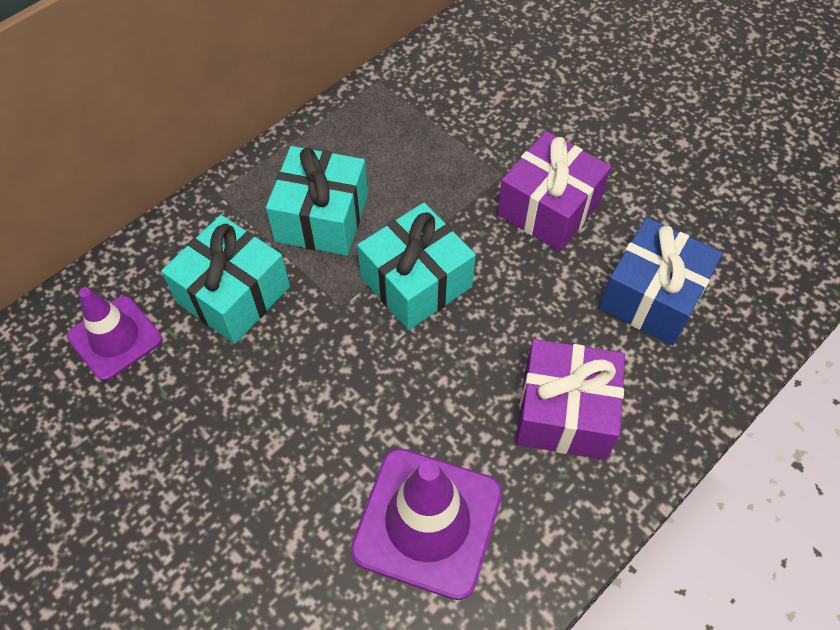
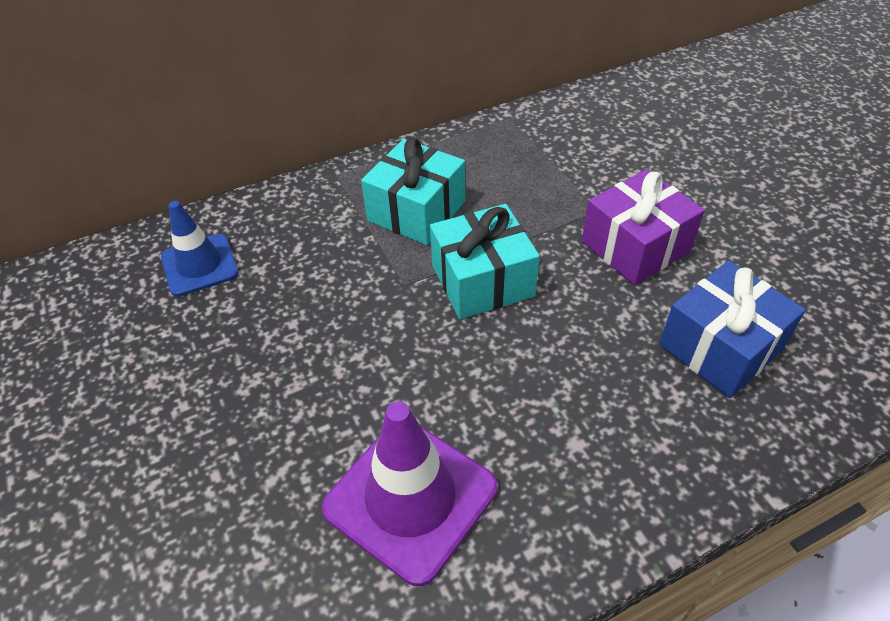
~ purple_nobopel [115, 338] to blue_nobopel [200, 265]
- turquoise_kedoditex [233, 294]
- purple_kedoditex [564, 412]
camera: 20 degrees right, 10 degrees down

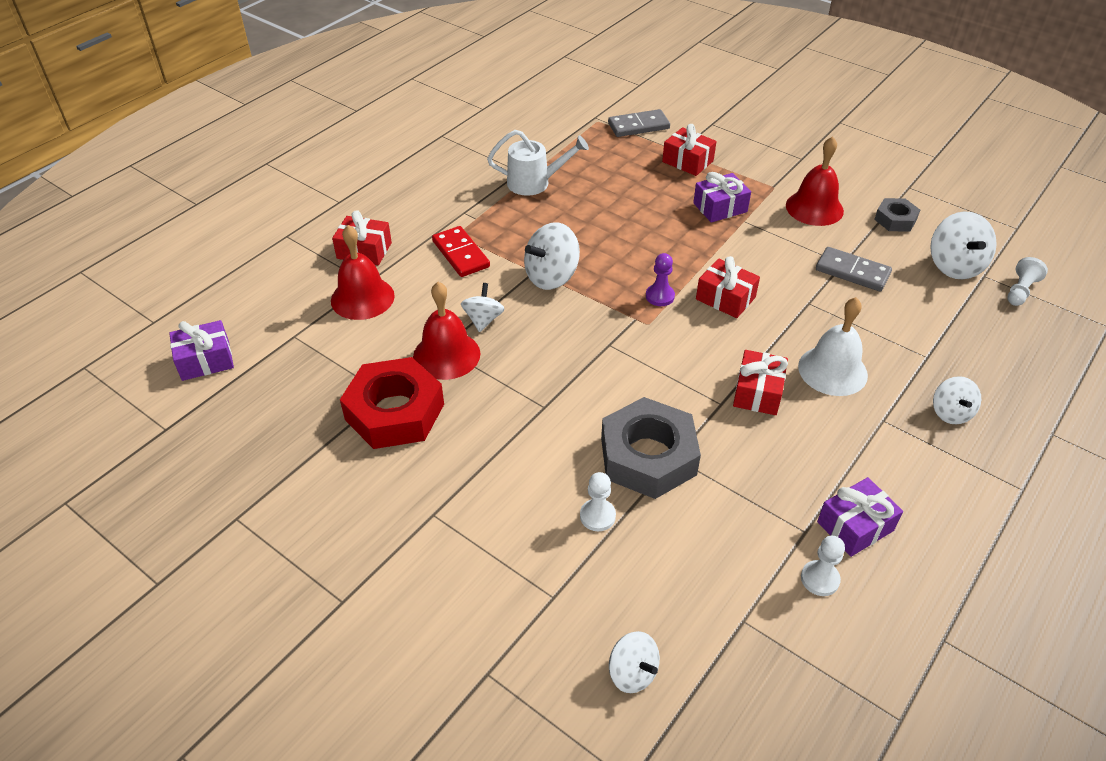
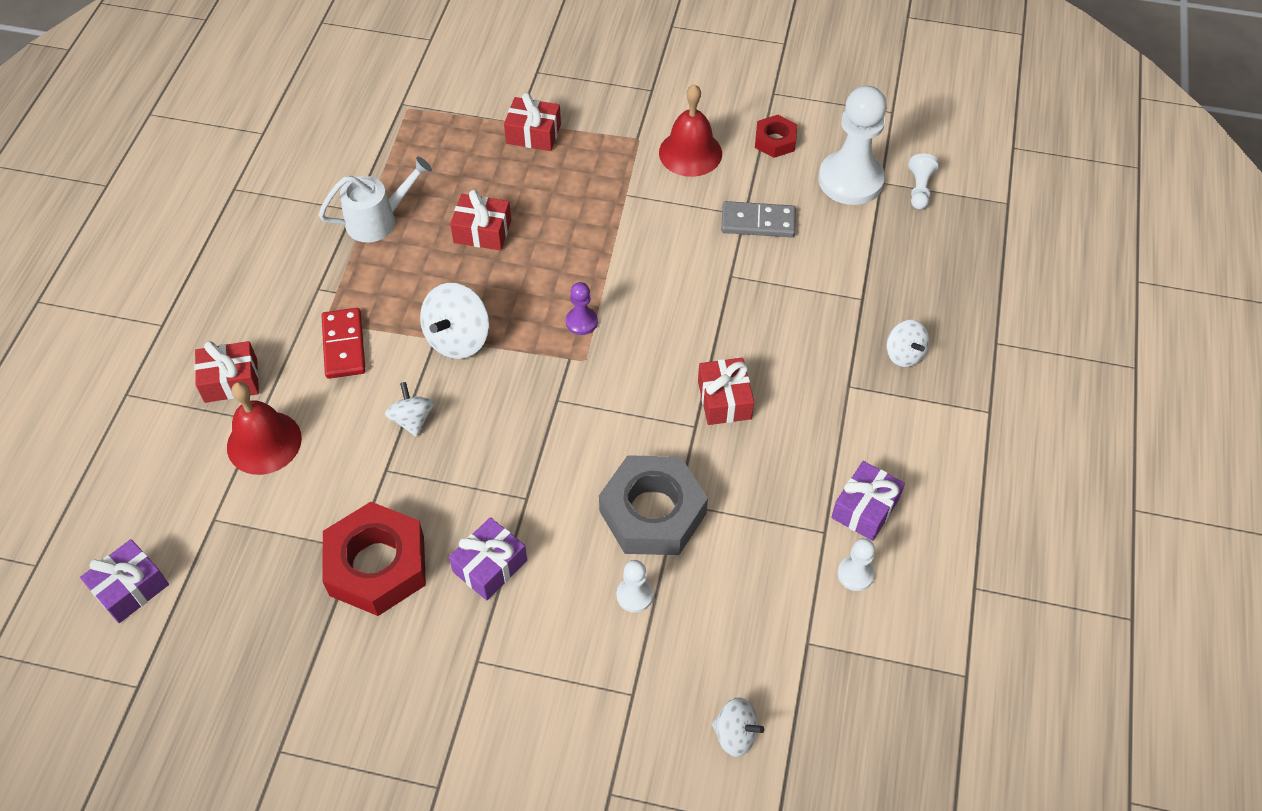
~ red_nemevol [461, 254] = [344, 345] 45 degrees clockwise
~ purple_kedoditex [720, 207] to [490, 566]
~ red_kedoditex [725, 298] to [482, 231]
~ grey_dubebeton [895, 220] to red_dubebeton [775, 141]
~ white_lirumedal [954, 266] to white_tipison [850, 180]
- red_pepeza [446, 355]
- grey_nemevol [638, 126]
- white_pepeza [832, 370]
camera: 25 degrees left, 10 degrees up

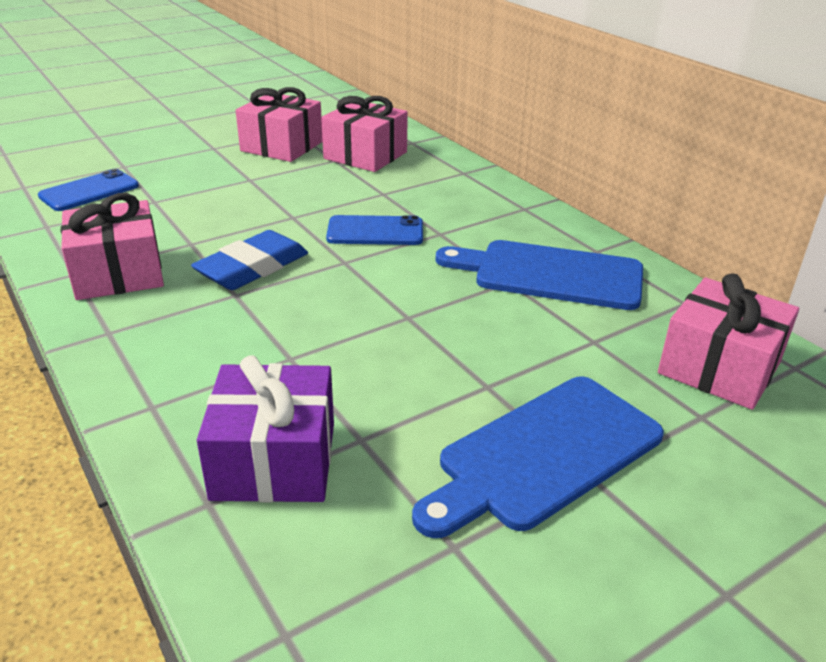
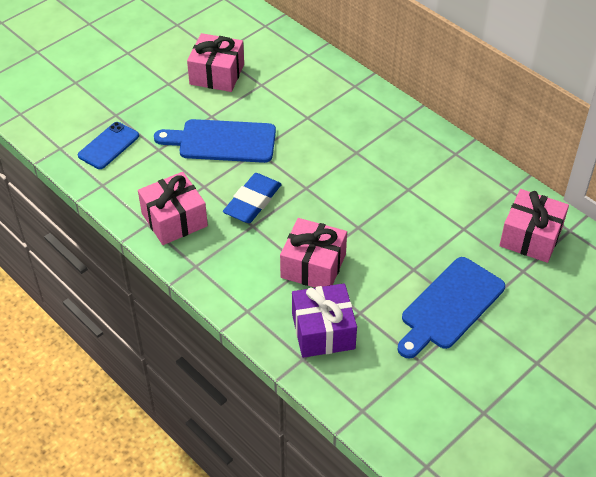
~ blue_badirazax [550, 274] to [222, 141]
~ pink_kedoditex [365, 155] to [313, 266]
- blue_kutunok [375, 231]
camera: 10 degrees left, 15 degrees up

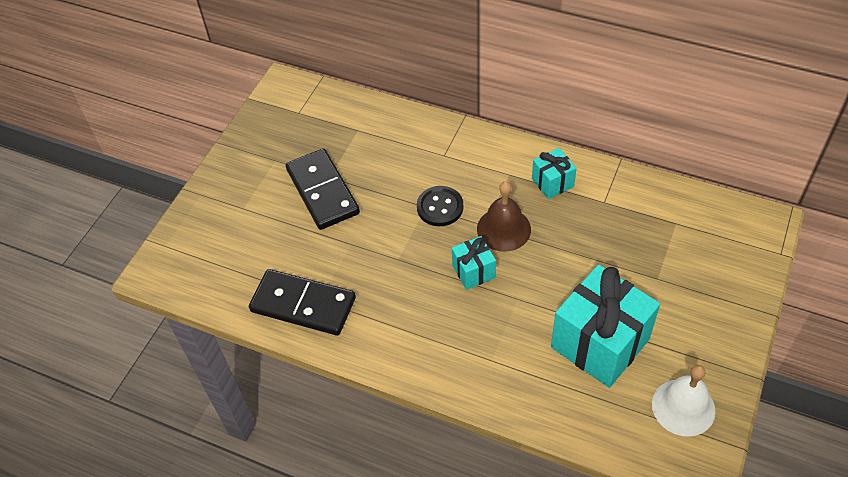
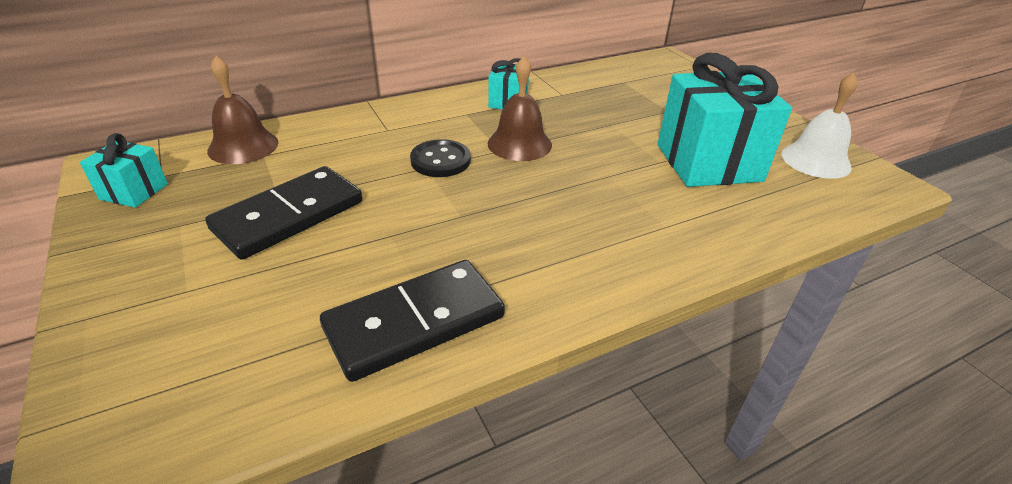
~ turquoise_kedoditex [473, 271] to [134, 191]
~ black_nemevol [323, 191] = [289, 216] 60 degrees counterclockwise
+ brown_pepeza [243, 146]
camera: 55 degrees left, 15 degrees down

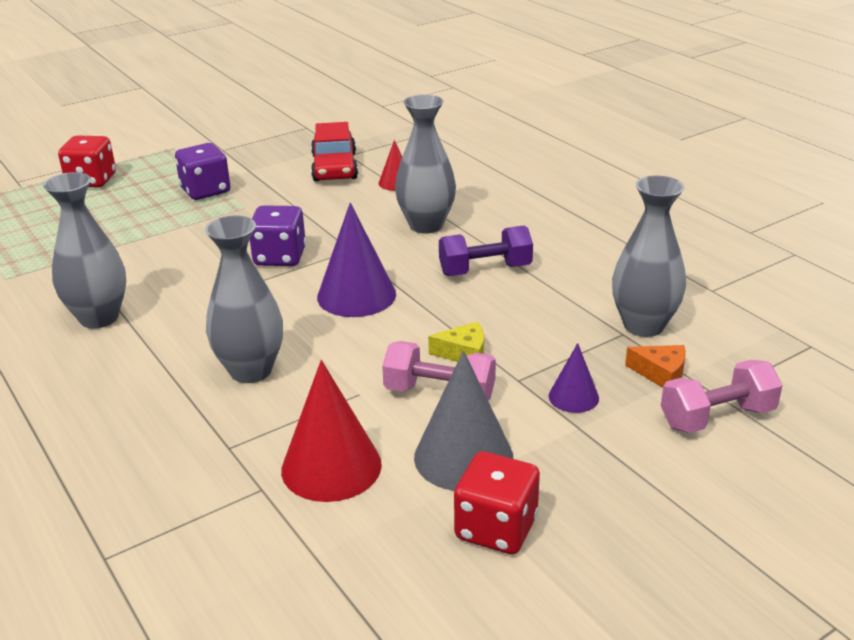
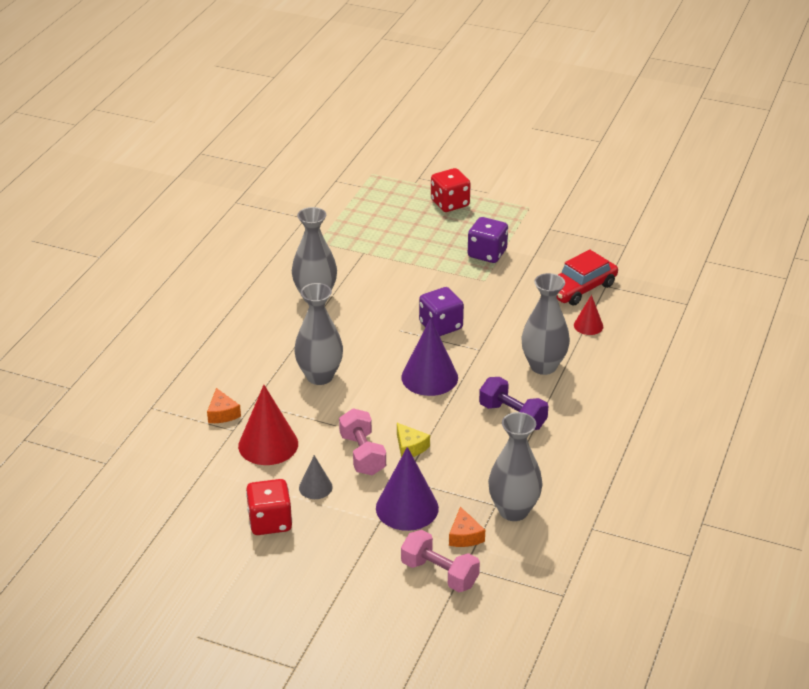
+ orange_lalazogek [222, 413]
~ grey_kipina [463, 457] = [315, 487] x0.54
~ purple_kipina [573, 397] = [407, 508] x1.84
camera: 55 degrees right, 5 degrees up

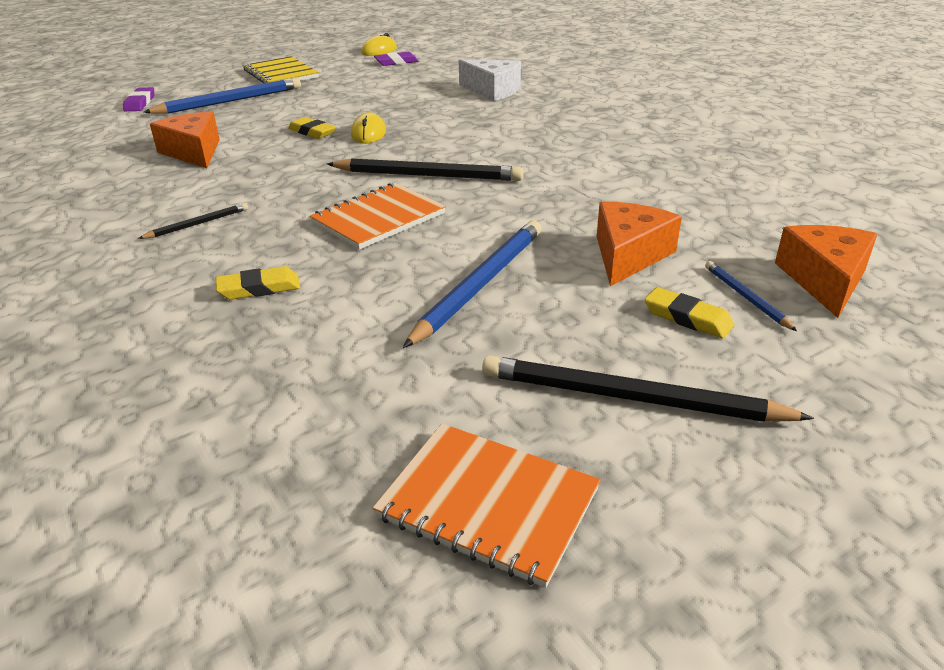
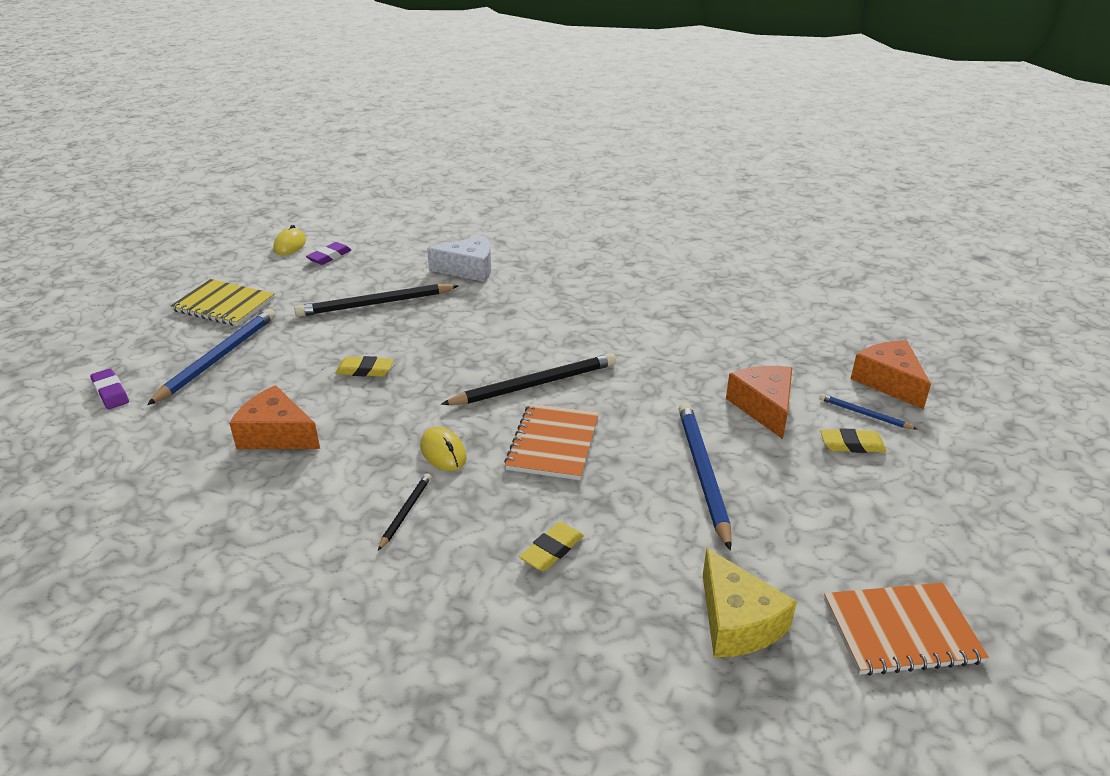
~ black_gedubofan [630, 398] to [375, 304]
~ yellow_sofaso [368, 133] to [443, 452]
+ yellow_lalazogek [737, 622]
camera: 35 degrees left, 0 degrees up

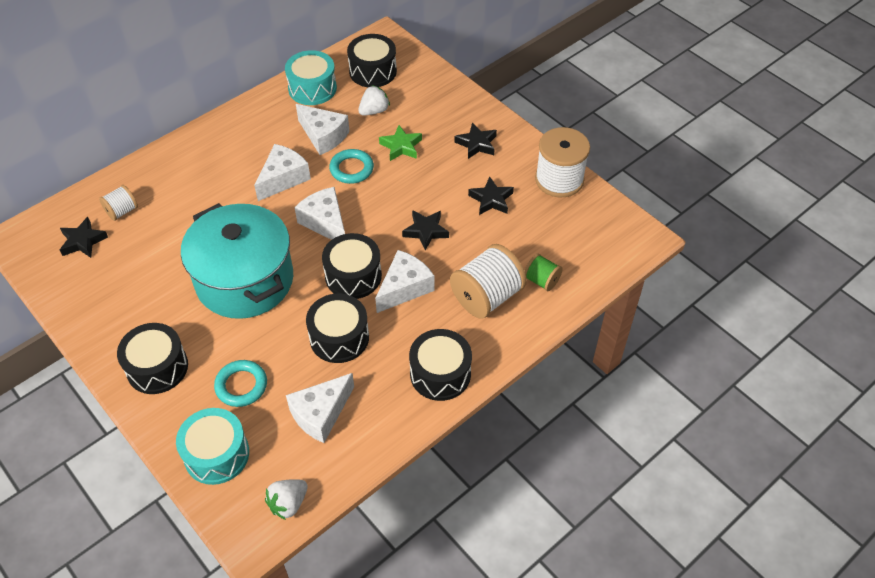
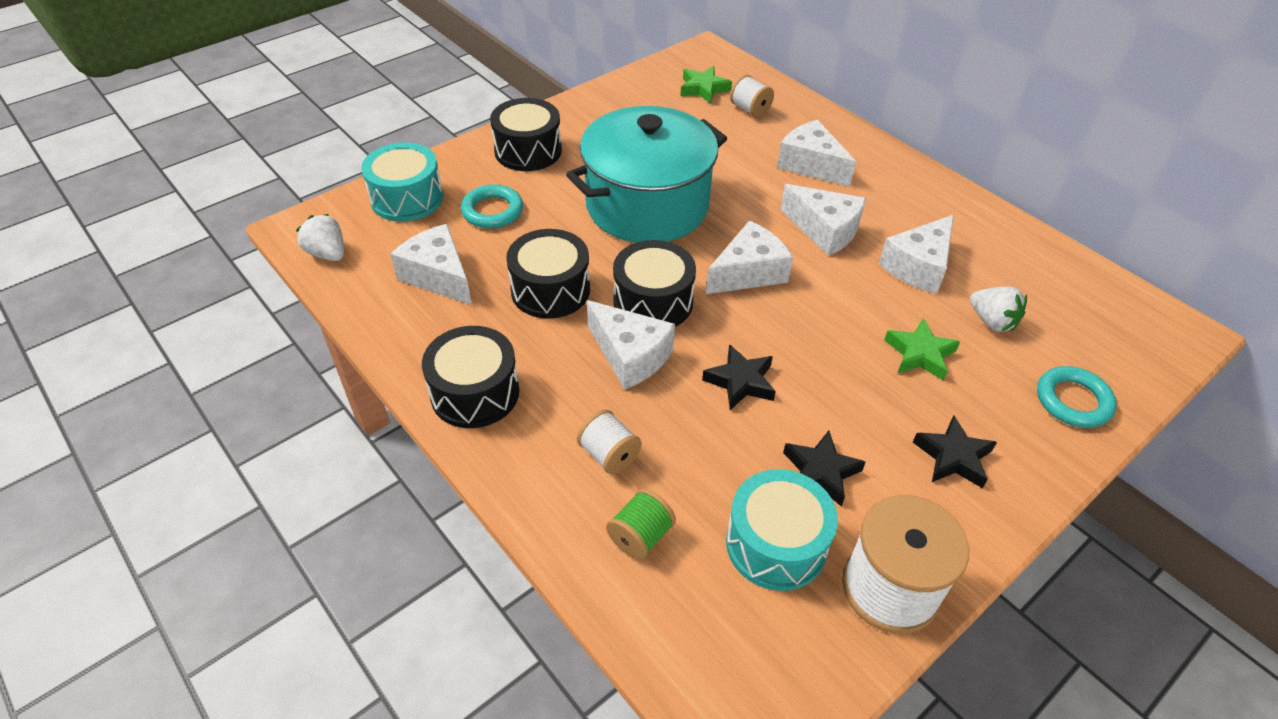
~ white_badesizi [486, 297] = [609, 455] x0.53
~ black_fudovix [83, 241] to green_fudovix [703, 89]
~ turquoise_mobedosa [312, 88] to [776, 544]
+ white_lalazogek [810, 165]
~ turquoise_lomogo [351, 169] to [1073, 401]
- black_mobedosa [373, 71]
camera: 90 degrees right, 5 degrees down

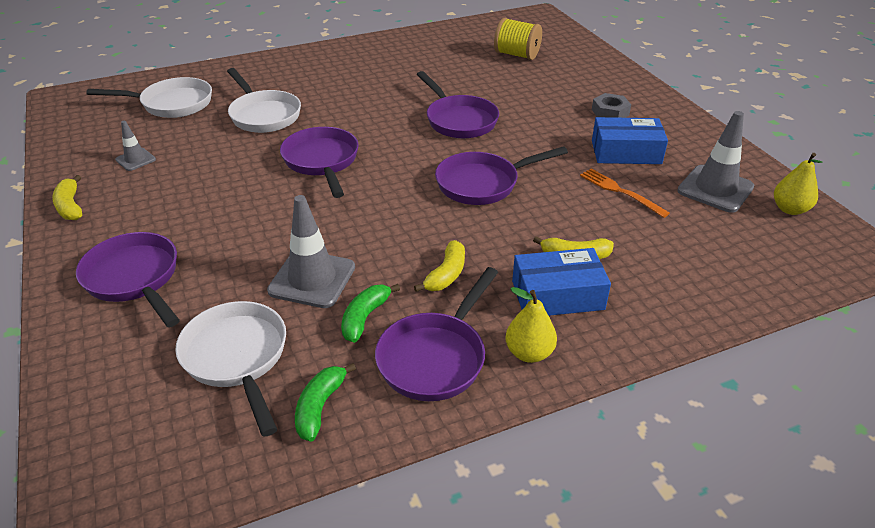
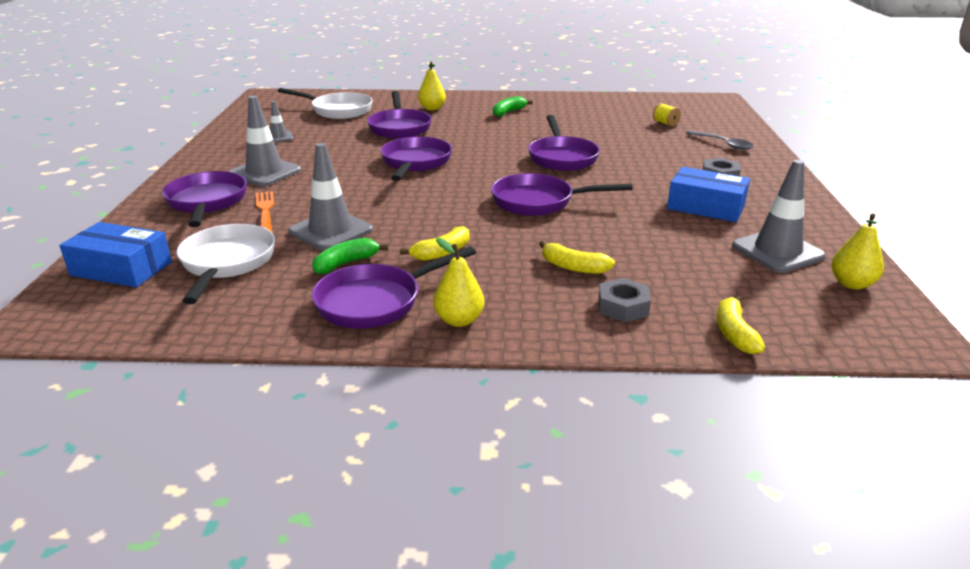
~ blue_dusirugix [557, 295] to [121, 269]
+ grey_nobopel [265, 172]
~ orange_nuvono [619, 191] to [265, 210]
~ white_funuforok [263, 115] to purple_funuforok [399, 127]
+ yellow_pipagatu [432, 108]
~ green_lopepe [320, 407] to [508, 112]
+ grey_dubebeton [623, 307]
~ yellow_badesizi [516, 55] = [665, 123] x0.54
+ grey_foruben [723, 144]
~ yellow_lopepe [70, 206] to [734, 333]
camera: 25 degrees right, 10 degrees down

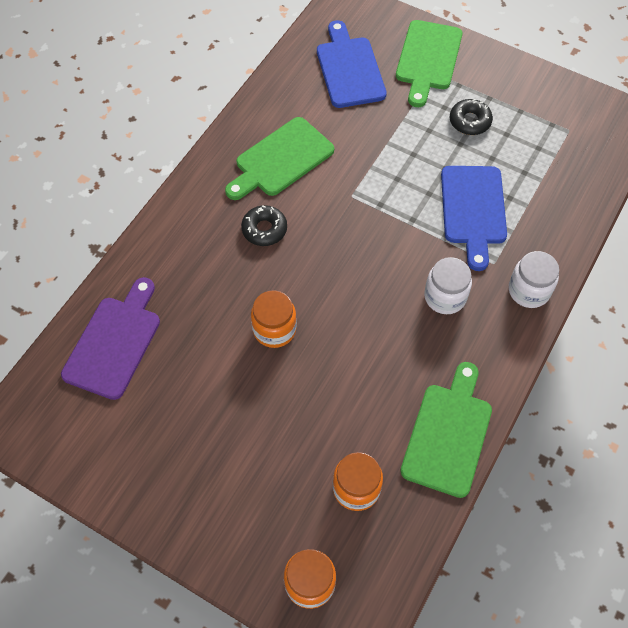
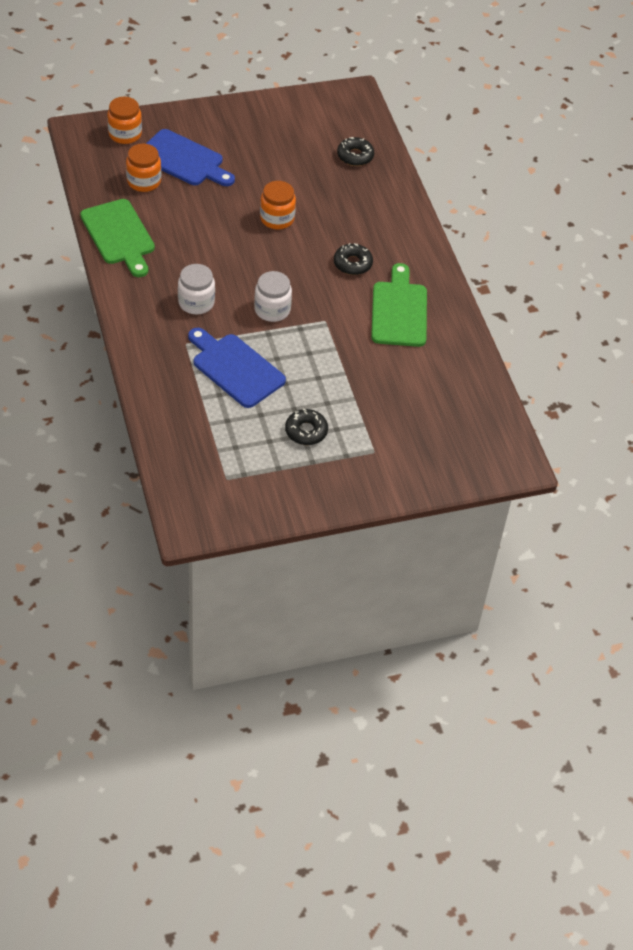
~ blue_badirazax [349, 69] to [183, 160]
~ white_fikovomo [529, 290] to [272, 310]
~ purple_badirazax [114, 343] to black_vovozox [355, 156]
- green_badirazax [428, 59]
camera: 130 degrees right, 10 degrees down

